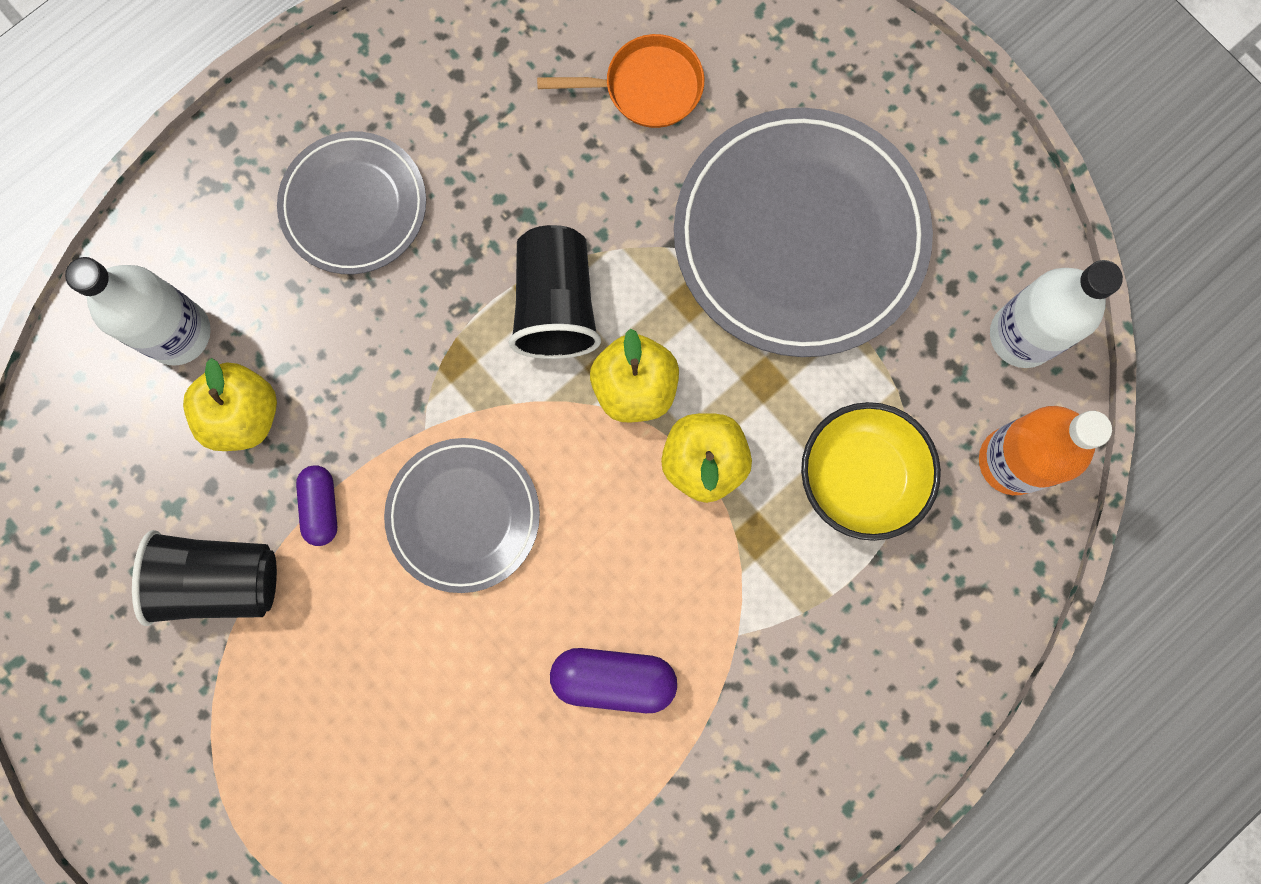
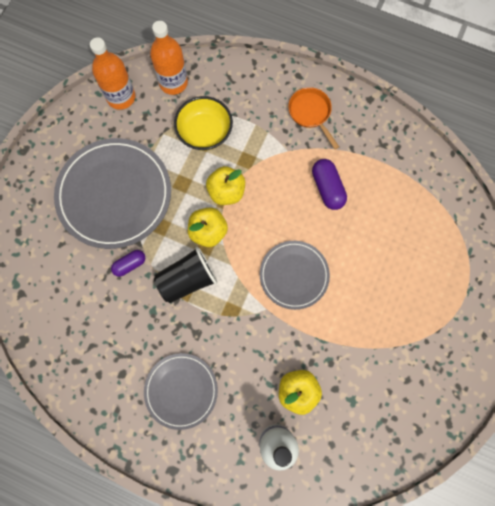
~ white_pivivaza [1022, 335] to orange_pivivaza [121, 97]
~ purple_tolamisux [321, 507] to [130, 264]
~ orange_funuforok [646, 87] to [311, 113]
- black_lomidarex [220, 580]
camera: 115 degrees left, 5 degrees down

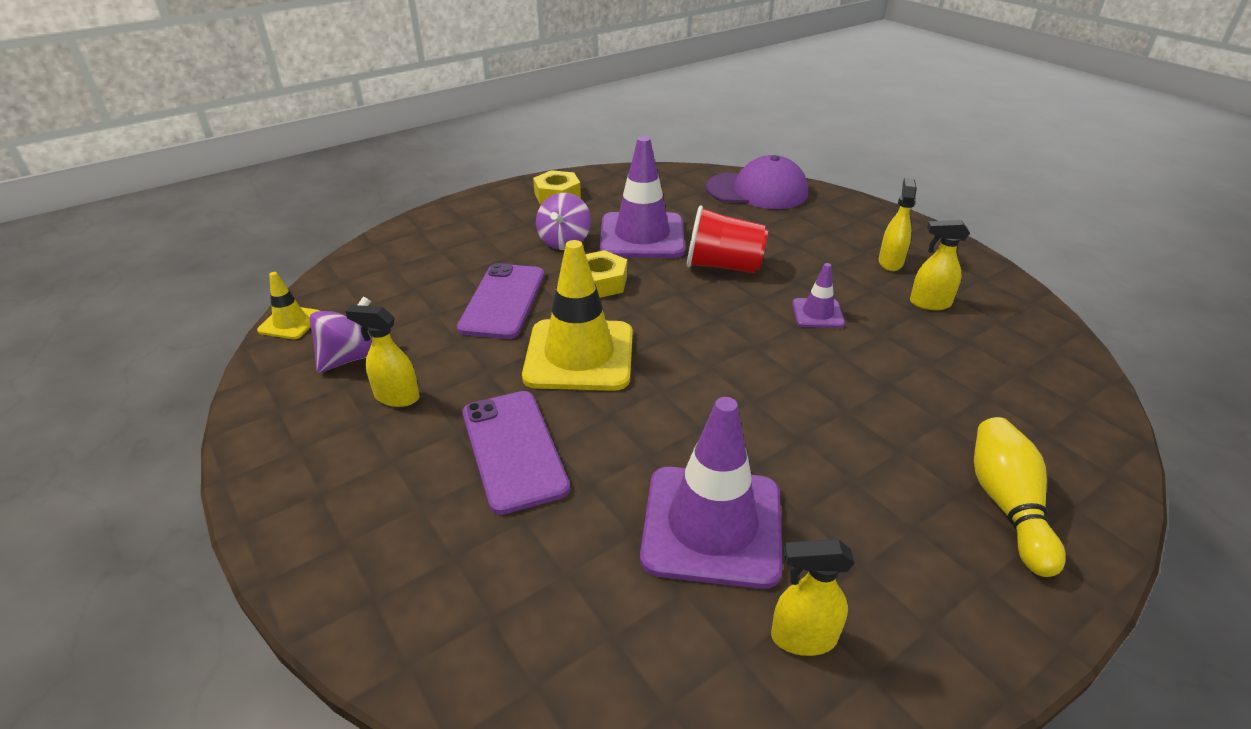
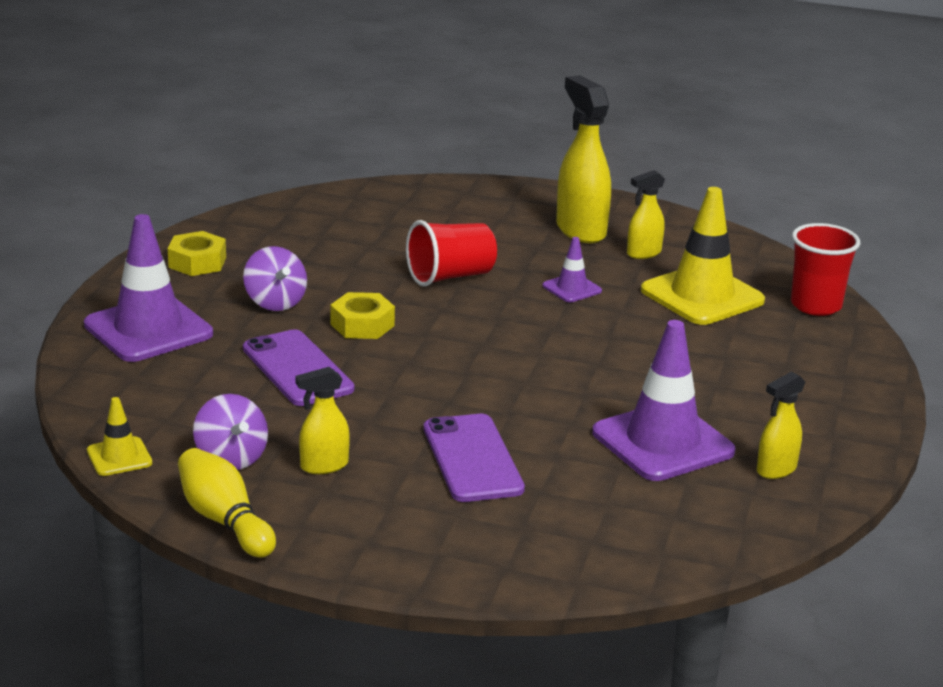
~ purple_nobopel [642, 236] to [148, 329]
~ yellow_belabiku [1007, 505] to [224, 520]
~ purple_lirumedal [349, 358] = [231, 458] 150 degrees clockwise
~ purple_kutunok [513, 450] = [472, 459] 45 degrees clockwise
~ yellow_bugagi [890, 262] = [580, 230] x1.81
~ yellow_nobopel [579, 355] to [702, 296]
+ red_lomidarex [815, 305]
- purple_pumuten [757, 191]
camera: 40 degrees left, 10 degrees down

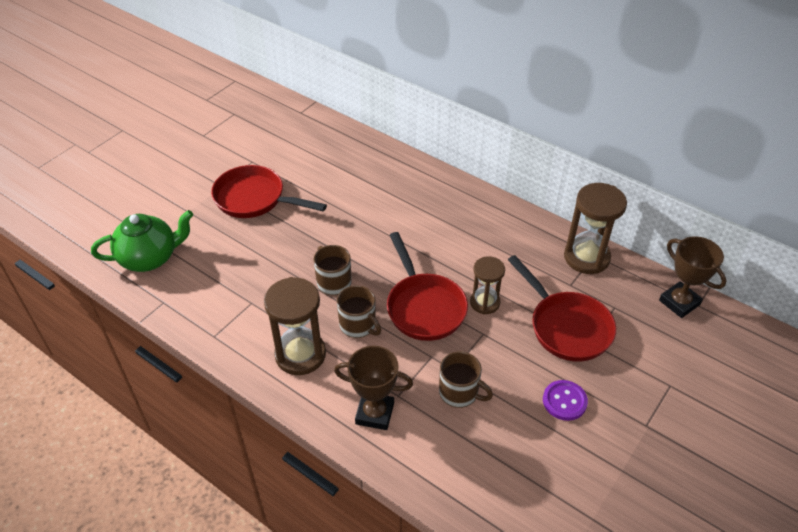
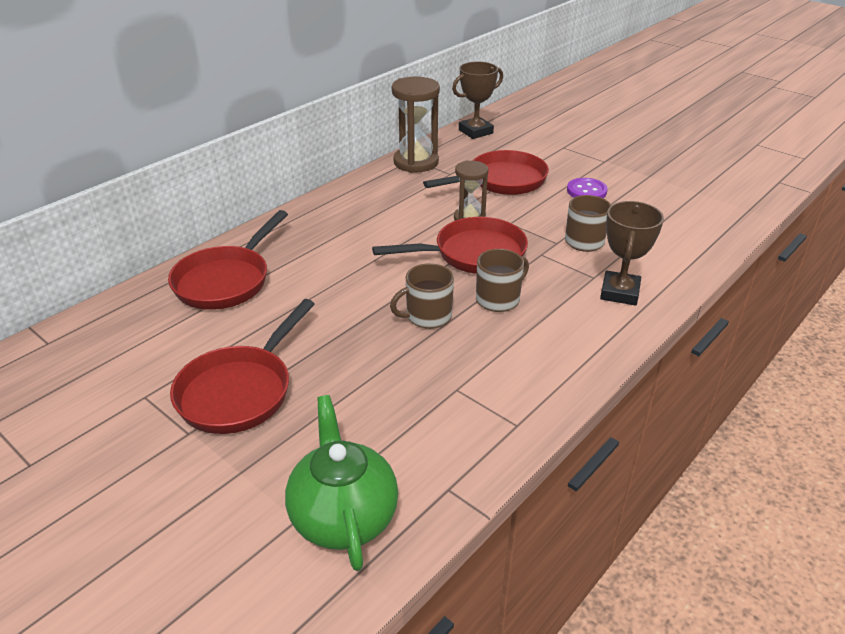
+ red_funuforok [226, 280]
- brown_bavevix [300, 354]
camera: 85 degrees left, 10 degrees down

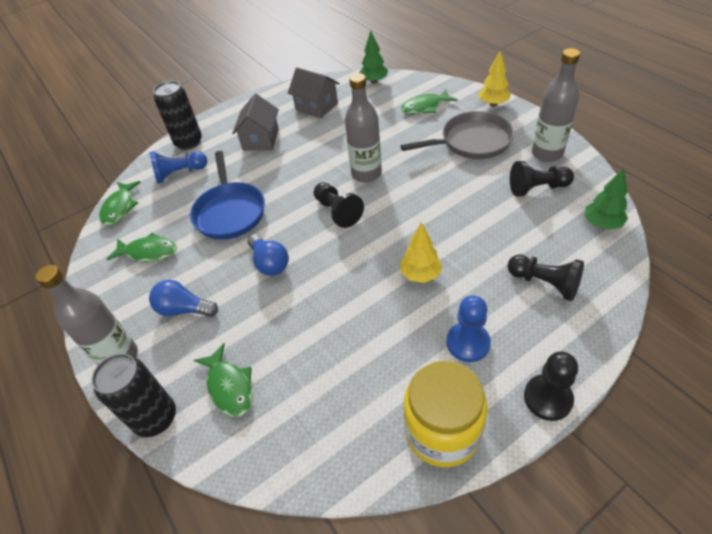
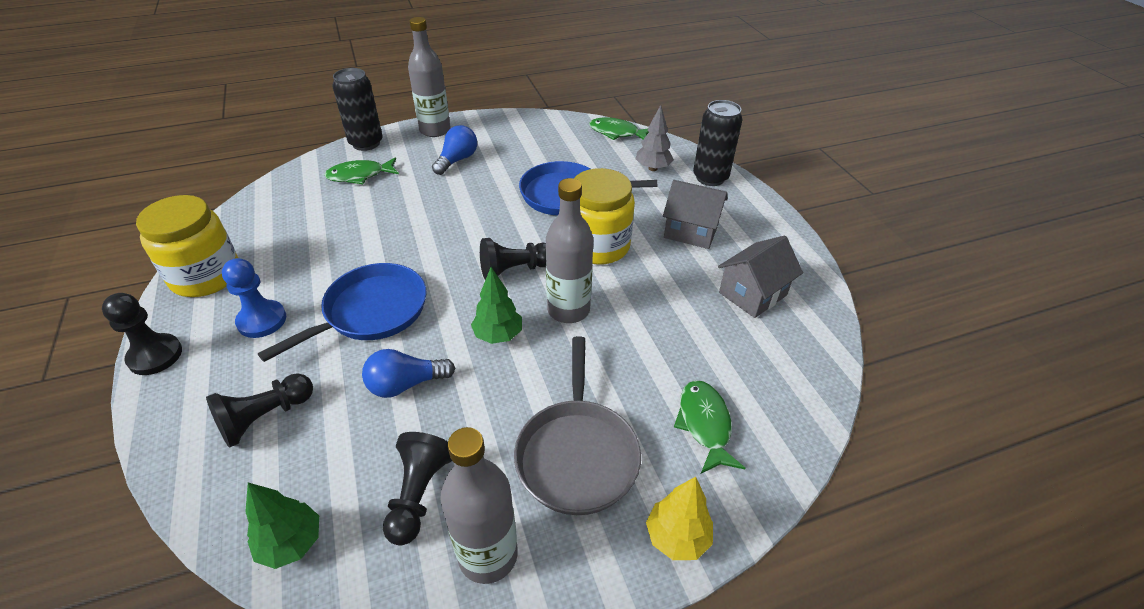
~ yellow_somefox [420, 274] to blue_funuforok [371, 312]
~ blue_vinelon [270, 263] to [405, 384]
~ green_somefox [374, 81] to [498, 335]
+ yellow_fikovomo [598, 246]
~ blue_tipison [179, 173] to grey_somefox [653, 168]
- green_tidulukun [148, 252]
camera: 100 degrees right, 5 degrees down

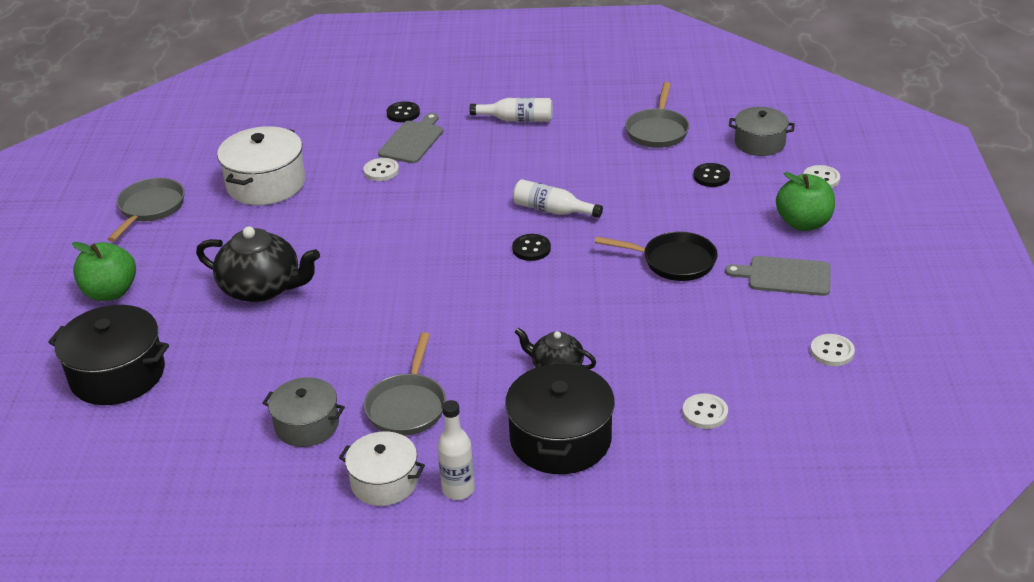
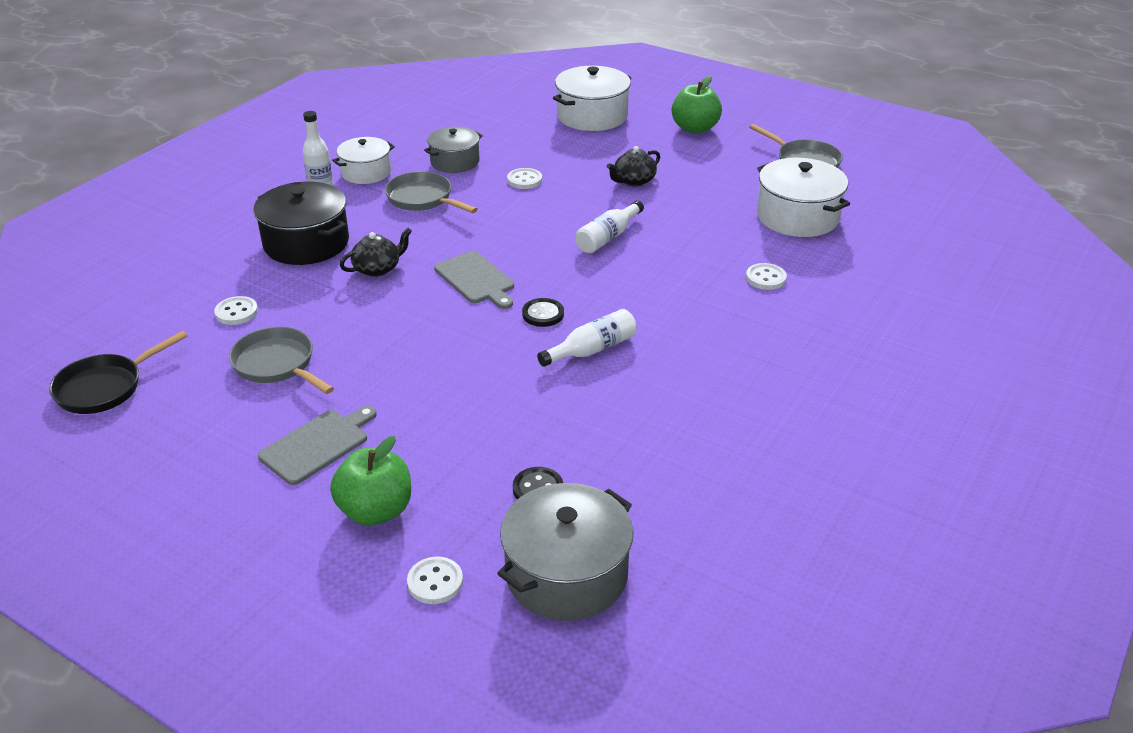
~ black_funuforok [673, 261] to [105, 387]
~ grey_funuforok [657, 131] to [277, 365]
~ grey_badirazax [412, 140] to [476, 279]
~ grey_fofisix [759, 143] = [566, 574] x1.55
~ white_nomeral [832, 351] to [524, 180]
~ black_fofisix [117, 374] to white_fofisix [592, 116]
~ white_pivivaza [517, 119] to [608, 237]
~ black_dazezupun [262, 288] = [633, 181] x0.58
- black_nomeral [403, 113]
camera: 120 degrees right, 0 degrees up

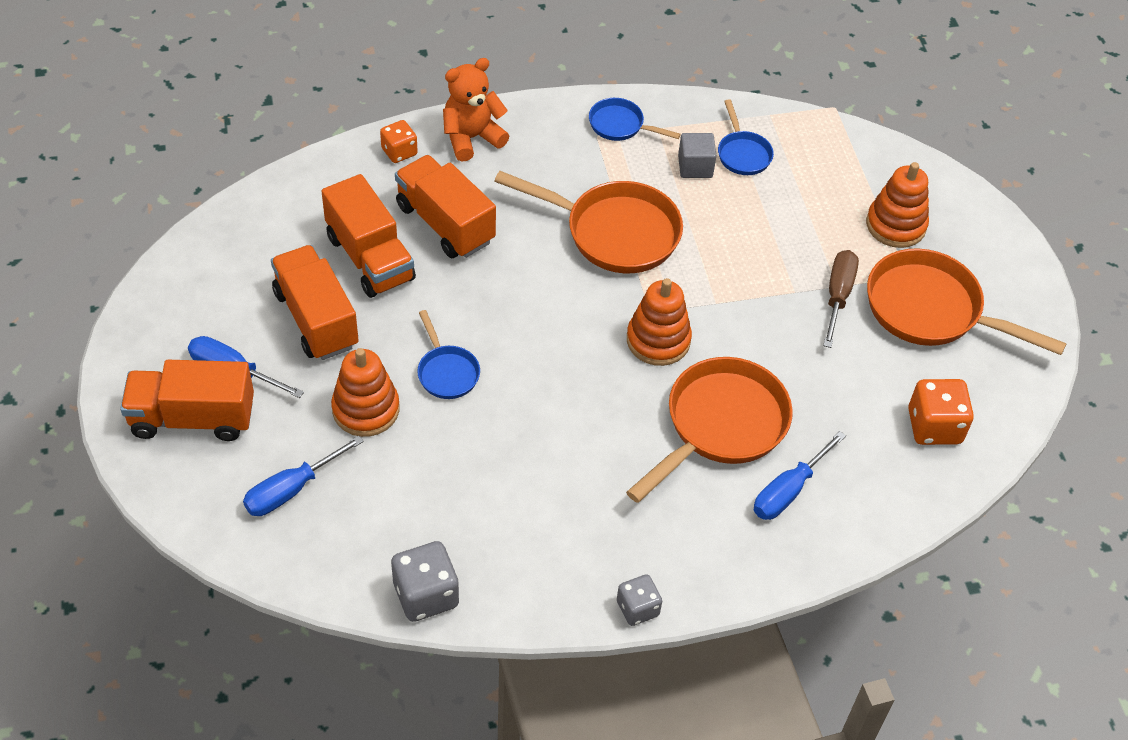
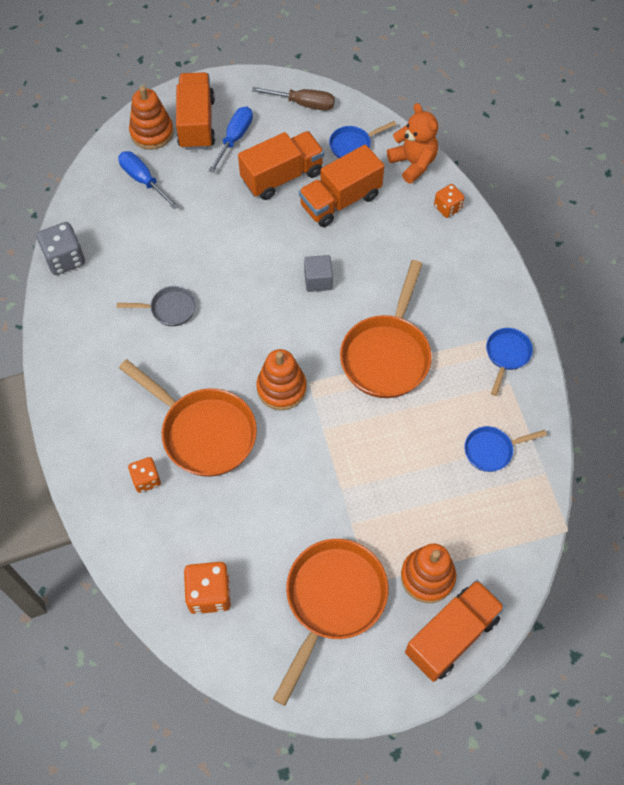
+ grey_funuforok [169, 309]
~ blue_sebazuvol [789, 490] to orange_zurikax [146, 479]
~ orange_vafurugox [366, 409] to [152, 133]
~ brown_sebazuvol [838, 296] to [303, 104]
~ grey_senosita [695, 166] to [318, 280]
~ blue_funuforok [446, 372] to [353, 145]
~ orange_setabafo [472, 138] to [413, 163]
~ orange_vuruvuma [445, 223] to [451, 636]
- grey_zurikax [637, 608]
camera: 90 degrees right, 10 degrees up

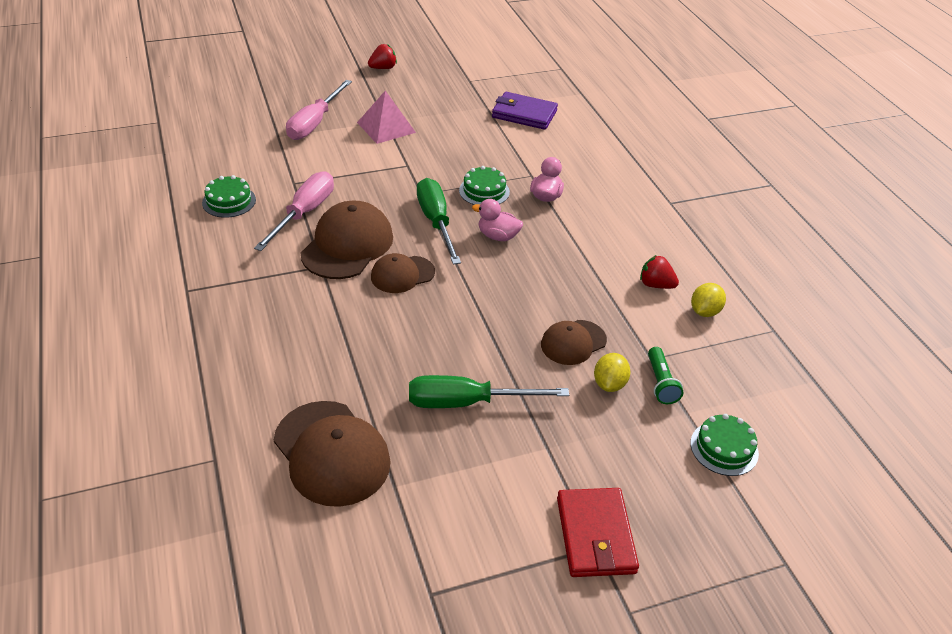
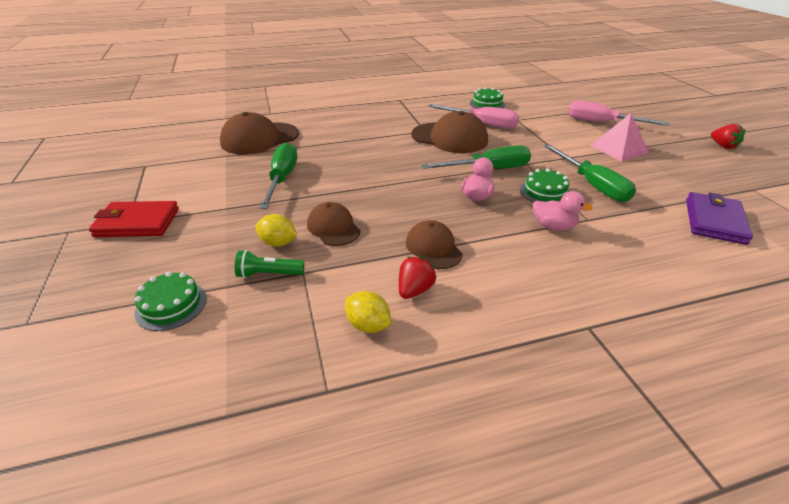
~ brown_pumuten [402, 274] to [433, 248]
+ green_sebazuvol [592, 185]
camera: 95 degrees right, 5 degrees down

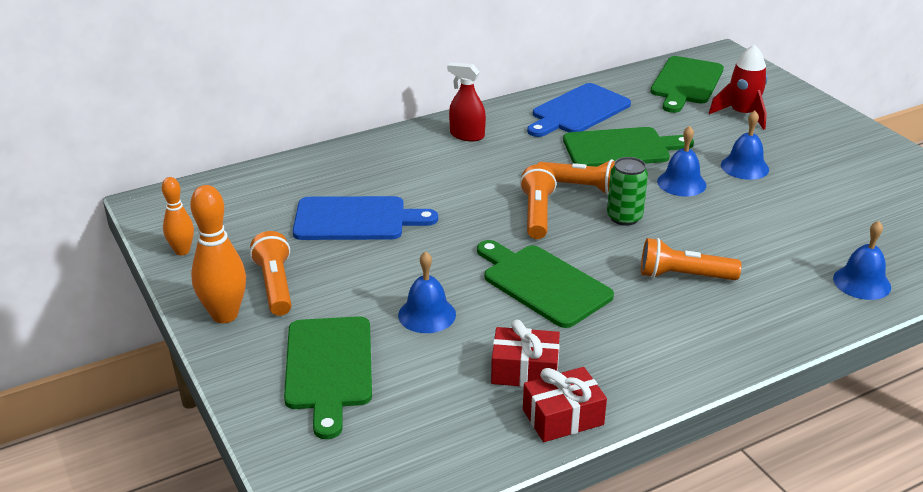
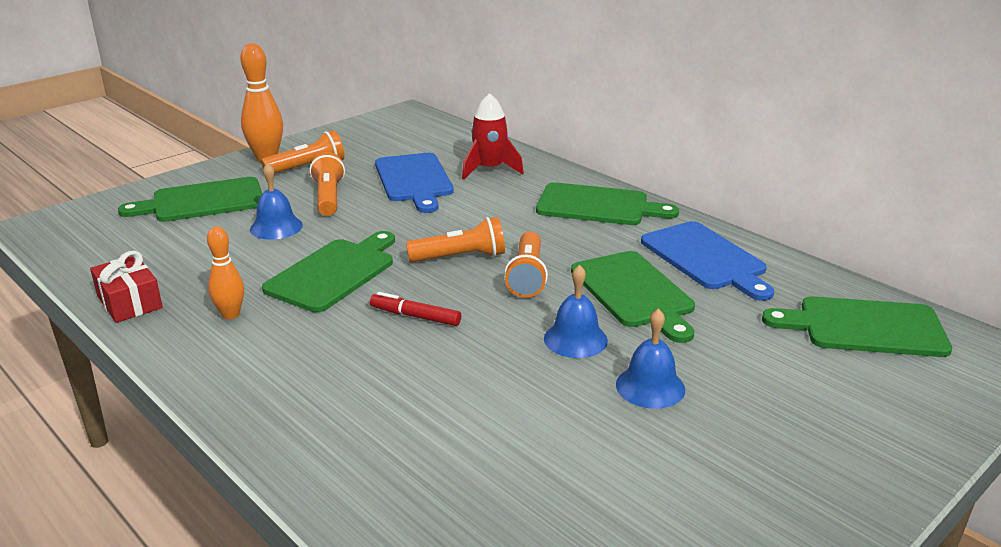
~ orange_belabiku [182, 251] to [230, 315]
~ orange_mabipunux [683, 276] to [328, 197]
+ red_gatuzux [415, 316]
~ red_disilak [742, 114] to [489, 169]
~ red_bugagi [467, 135] to green_badirazax [598, 206]
~ blue_badirazax [578, 111] = [706, 258] 150 degrees counterclockwise
- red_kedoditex [525, 371]
- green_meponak [624, 217]
- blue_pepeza [862, 282]
camera: 75 degrees right, 5 degrees down

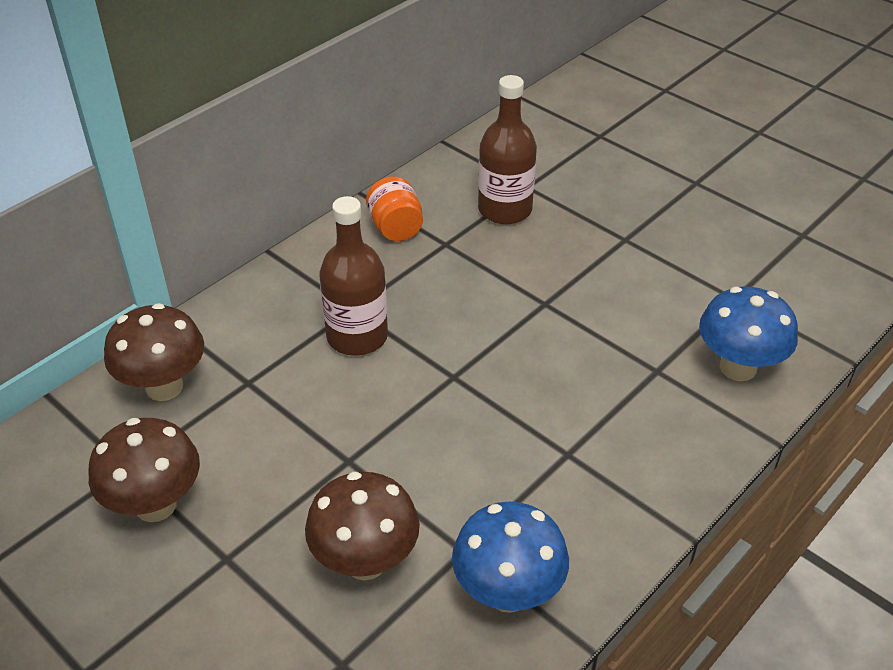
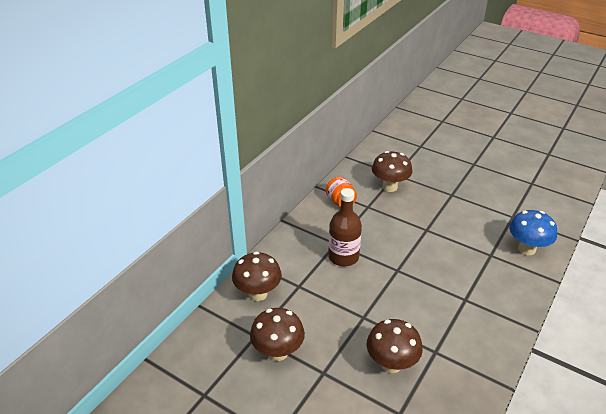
~ brown_pivivaza [505, 209] to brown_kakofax [389, 187]
- blue_kakofax [507, 593]
camera: 10 degrees left, 5 degrees down

